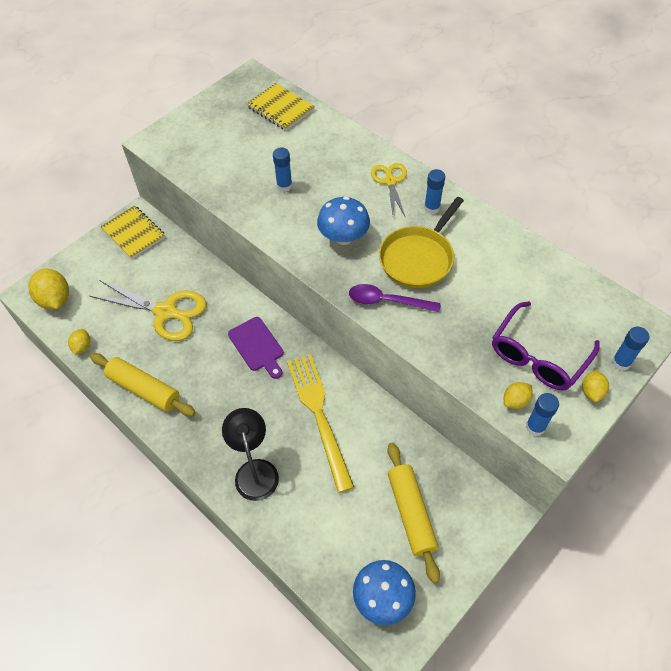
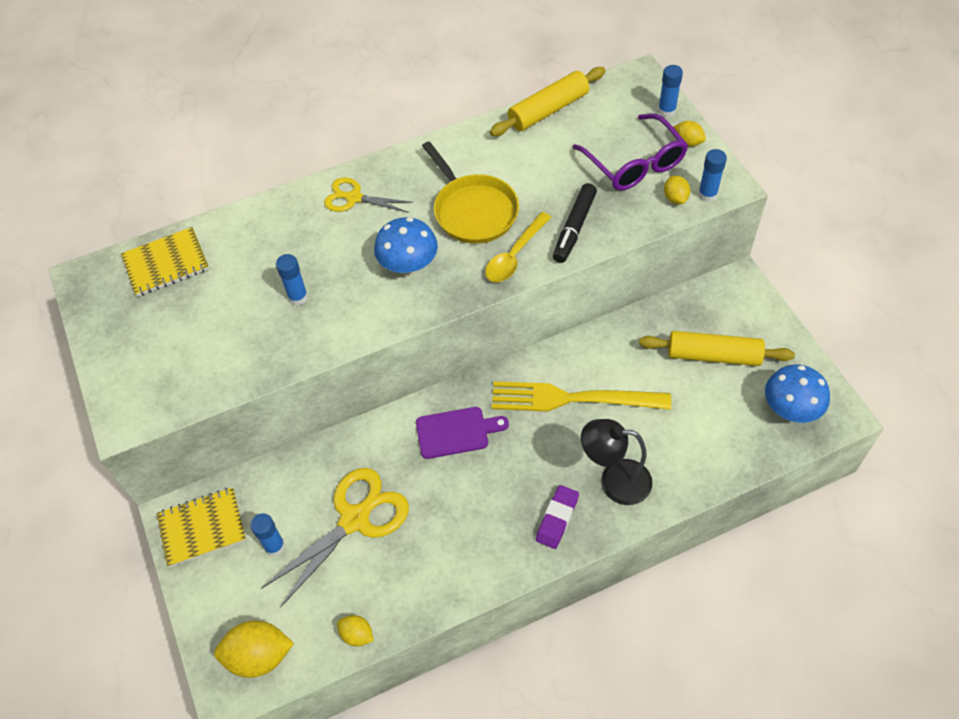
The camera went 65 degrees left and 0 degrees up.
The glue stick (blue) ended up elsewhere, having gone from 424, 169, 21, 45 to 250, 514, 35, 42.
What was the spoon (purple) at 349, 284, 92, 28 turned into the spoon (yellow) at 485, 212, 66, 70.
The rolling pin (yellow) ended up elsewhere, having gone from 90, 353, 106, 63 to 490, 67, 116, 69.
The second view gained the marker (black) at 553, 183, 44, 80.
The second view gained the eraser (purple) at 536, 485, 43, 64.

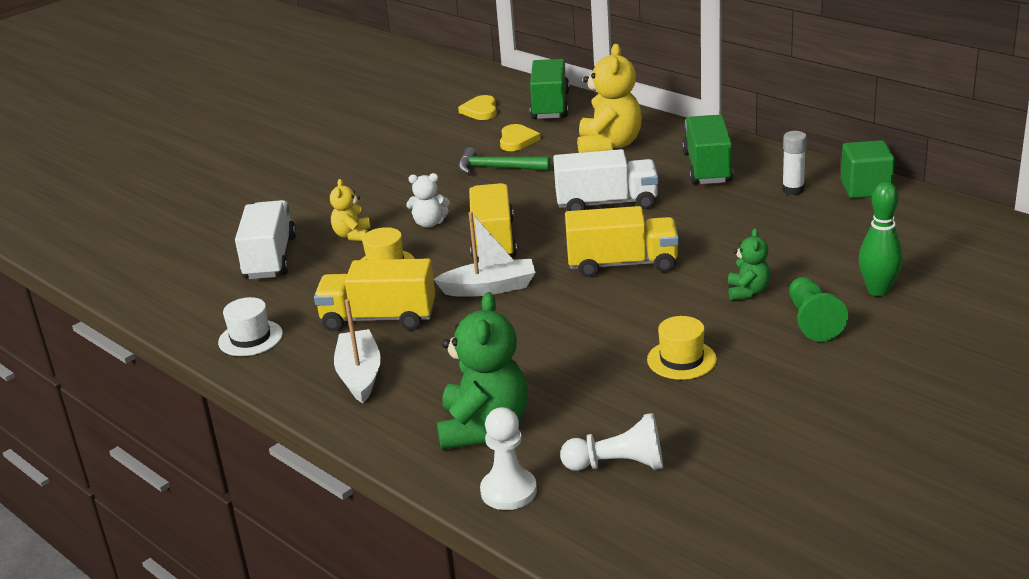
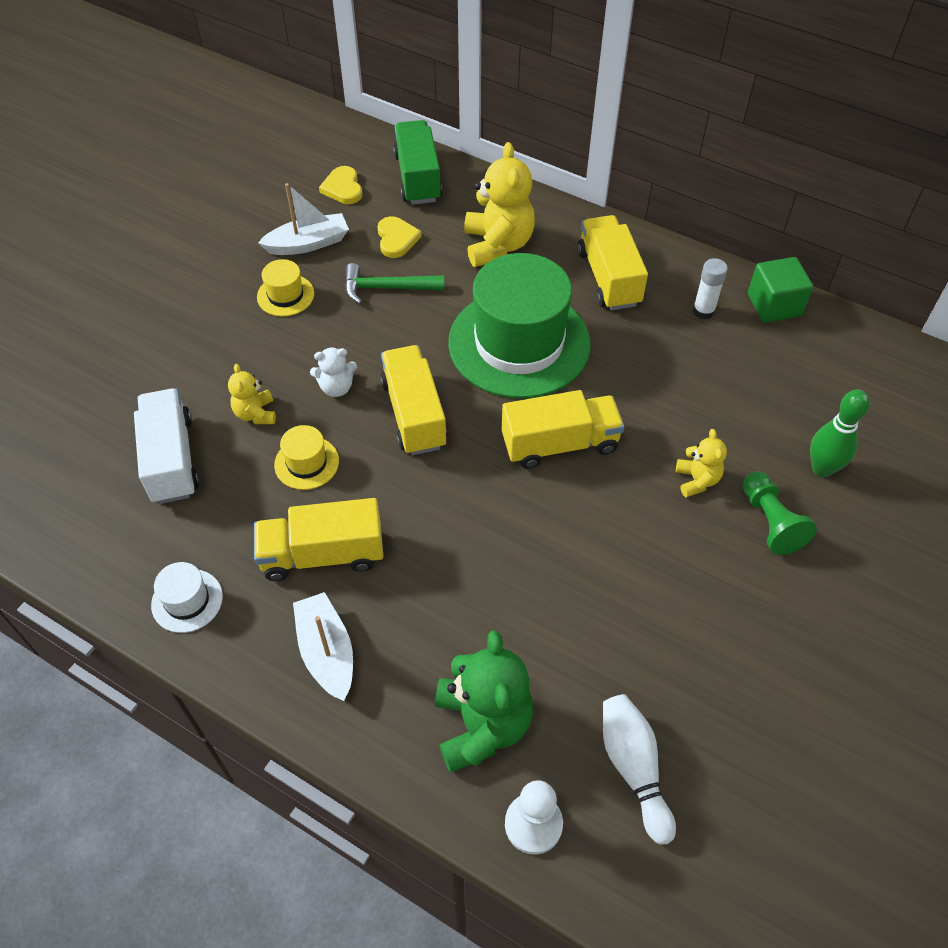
The camera went 15 degrees left and 25 degrees up.
What was the truck (green) at 682, 115, 51, 69 turned into the truck (yellow) at 578, 215, 70, 95.
Where the truck (white) stood at 553, 149, 105, 62, the hat (green) came to stand at 448, 253, 143, 145.
The boat (white) ended up elsewhere, having gone from 434, 212, 102, 85 to 258, 183, 91, 72.
What was the teddy bear (green) at 728, 228, 43, 73 turned into the teddy bear (yellow) at 676, 429, 51, 68.
The hat (yellow) ended up elsewhere, having gone from 647, 316, 70, 64 to 257, 259, 57, 57.
Where the pawn (white) stood at 560, 413, 103, 58, the bowling pin (white) came to stand at 603, 694, 73, 150.

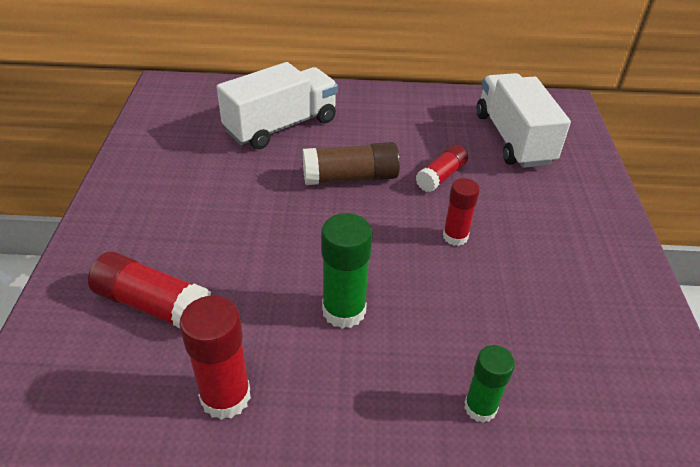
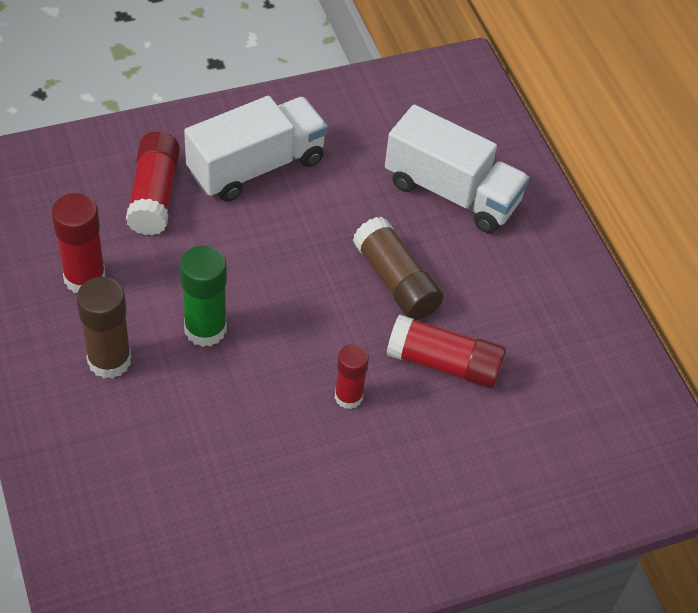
The camera went 65 degrees right and 10 degrees up.
The truck (white) ended up elsewhere, having gone from 477, 73, 94, 95 to 184, 96, 144, 105.
The size of the glue stick (red) at 416, 145, 52, 47 changed by a factor of 1.53.
The second view lost the glue stick (green) at 464, 345, 51, 78.
The second view gained the glue stick (brown) at 76, 277, 56, 102.

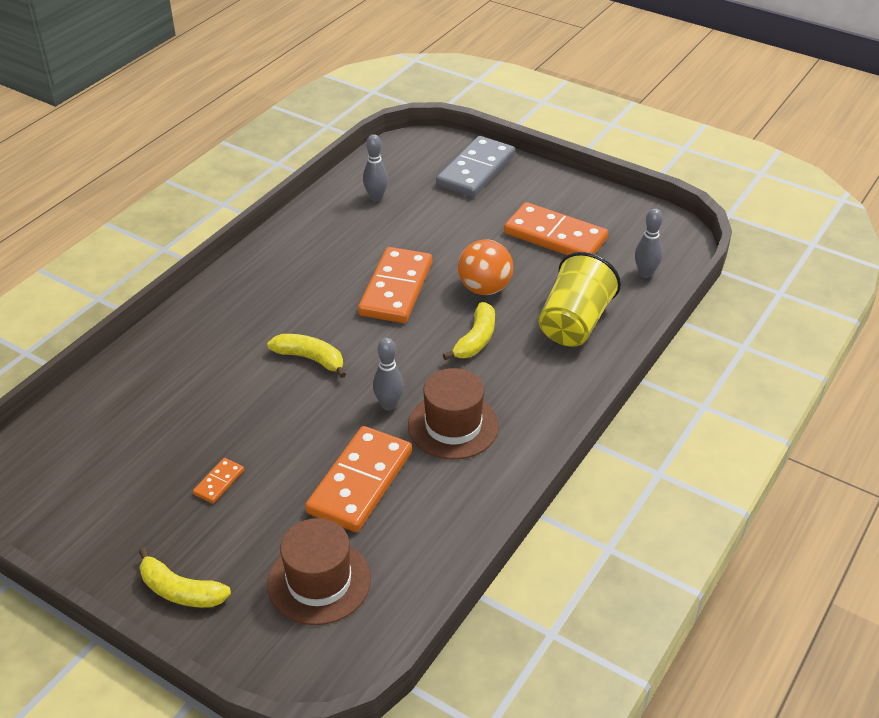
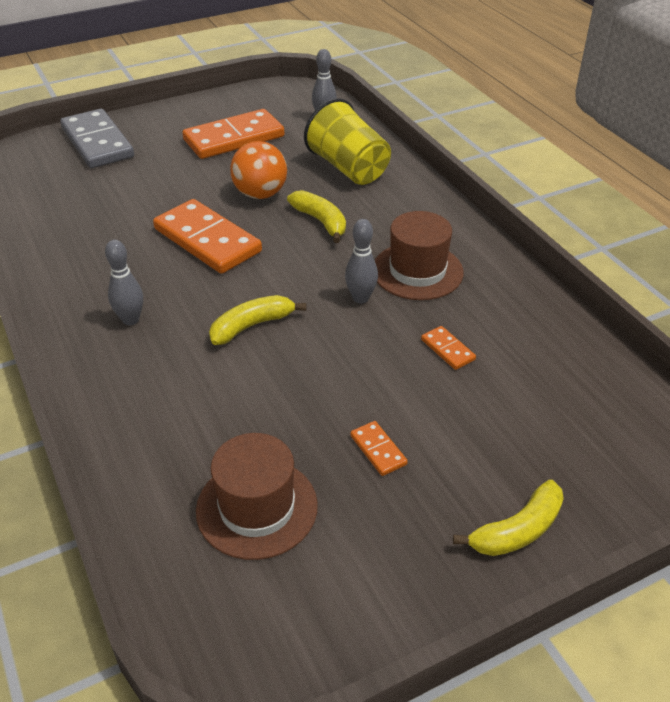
The camera went 60 degrees left and 0 degrees up.
The bowling pin (grey) ended up elsewhere, having gone from 363, 134, 25, 67 to 105, 240, 38, 85.
The size of the domino (orange) at 305, 426, 107, 106 changed by a factor of 0.43.
The hat (brown) ended up elsewhere, having gone from 267, 518, 104, 107 to 196, 433, 122, 127.

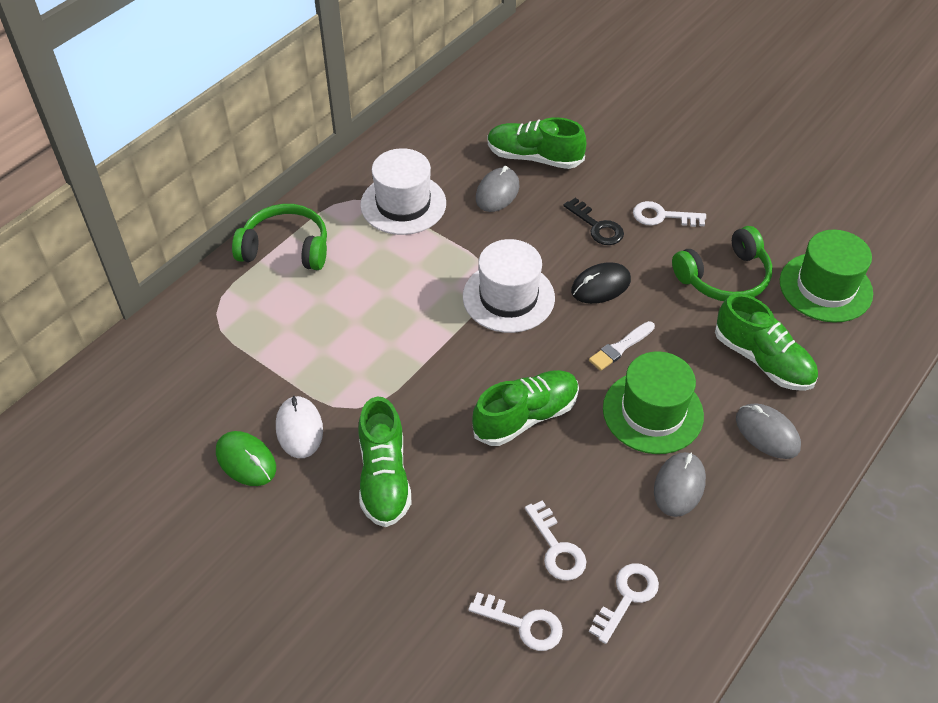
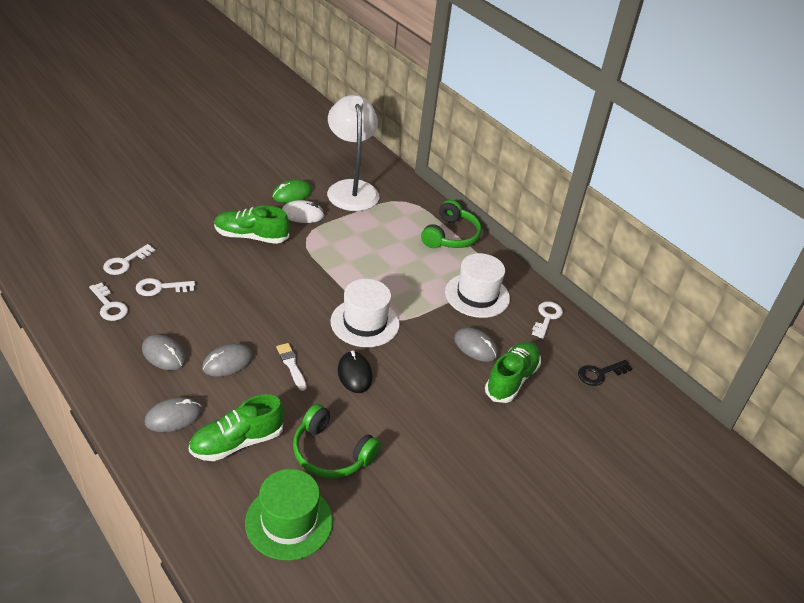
The camera went 100 degrees right and 10 degrees down.
The key (black) ended up elsewhere, having gone from 563, 198, 61, 47 to 578, 360, 54, 26.
The key (white) ended up elsewhere, having gone from 633, 201, 73, 26 to 532, 301, 31, 38.
The headphones (green) at 672, 226, 100, 75 ended up facing another way, 45 degrees counterclockwise from before.
Where the hat (green) stood at 603, 351, 101, 103, the mouse (grey) came to stand at 202, 343, 51, 34.
The second view lost the shoe (green) at 472, 370, 107, 76.
The second view gained the lamp (white) at 327, 95, 52, 116.

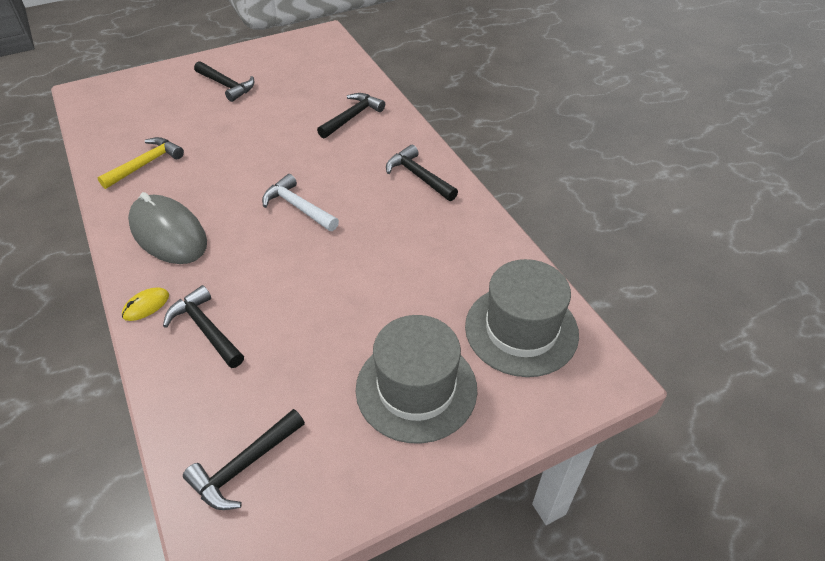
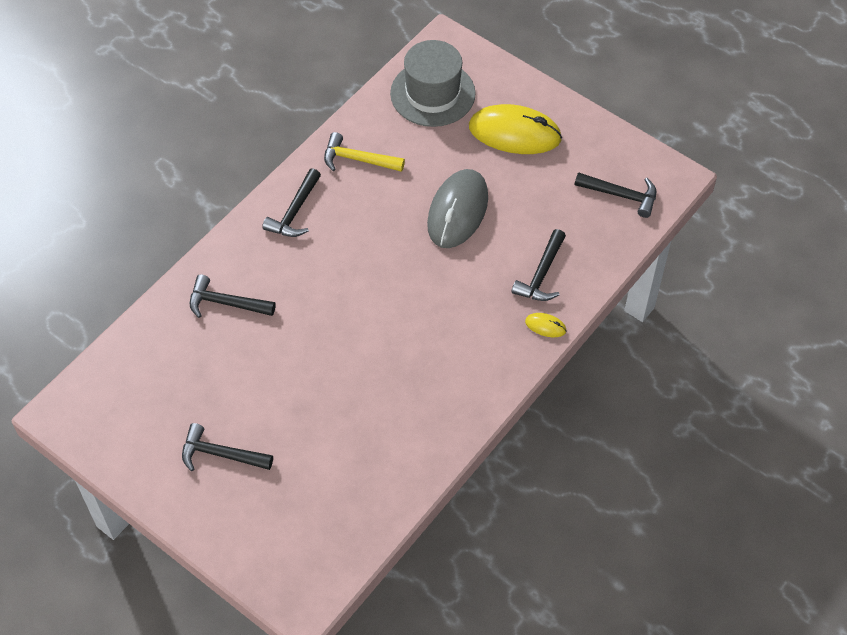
The camera went 115 degrees left and 10 degrees up.
The hammer (black) at 194, 61, 60, 41 ended up facing another way, 90 degrees counterclockwise from before.
The hammer (yellow) ended up elsewhere, having gone from 97, 137, 87, 52 to 324, 132, 81, 40.
The second view lost the hammer (white) at 262, 174, 77, 57.
The mouse (grey) ended up elsewhere, having gone from 128, 192, 79, 72 to 427, 169, 61, 79.
Where the hat (grey) stood at 356, 315, 121, 129, the mouse (yellow) came to stand at 469, 104, 93, 50.

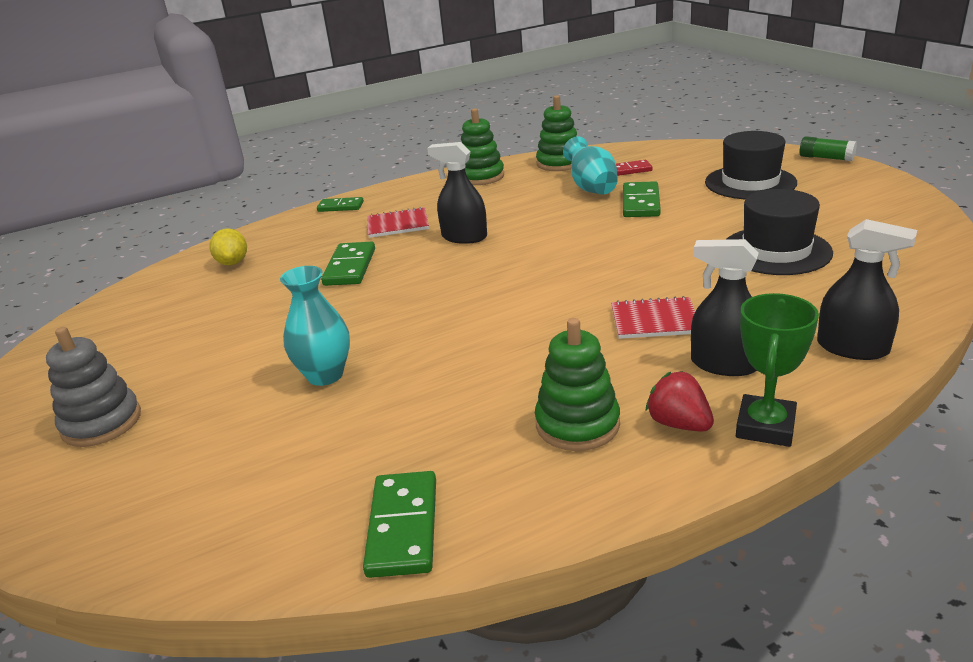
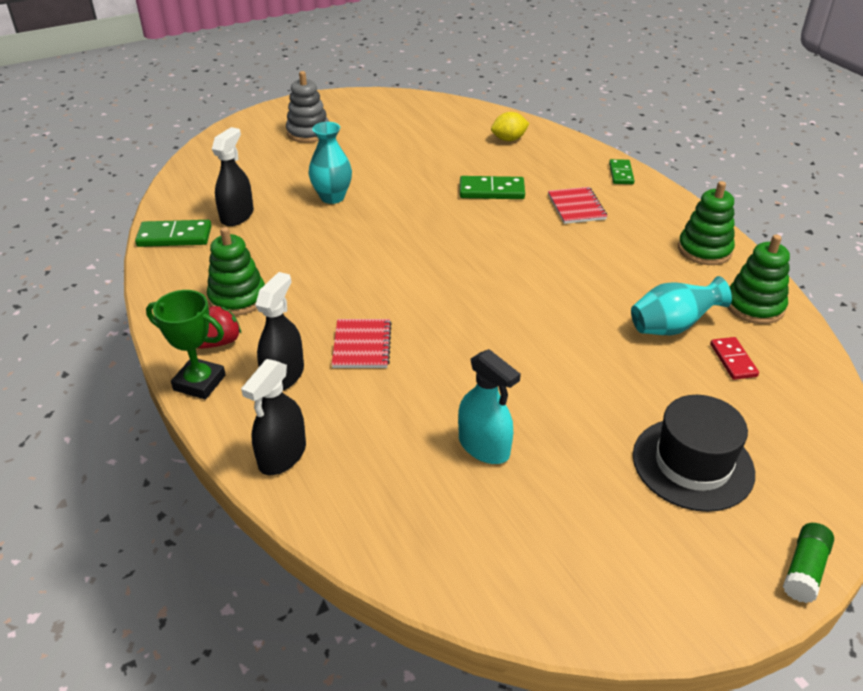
The camera went 85 degrees right and 10 degrees up.
The spray bottle (black) ended up elsewhere, having gone from 427, 142, 60, 102 to 212, 127, 42, 99.
The second view lost the domino (green) at 623, 181, 38, 36.
Where the hat (black) stood at 726, 189, 107, 86, the spray bottle (turquoise) came to stand at 458, 349, 63, 115.

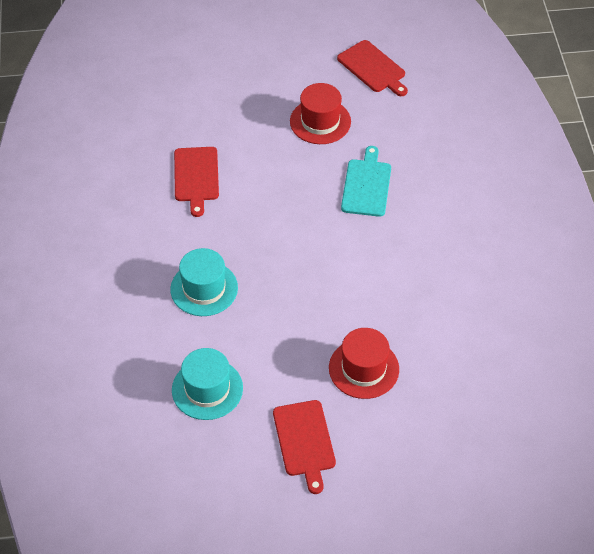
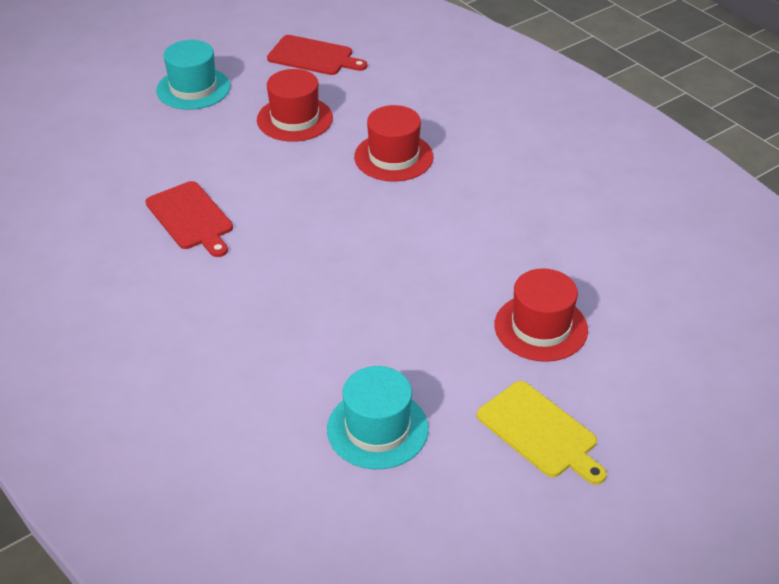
The camera went 30 degrees left and 10 degrees down.
Where the cutting board (turquoise) stood at 341, 146, 50, 71, the hat (red) came to stand at 354, 105, 80, 76.
The hat (turquoise) ended up elsewhere, having gone from 170, 248, 68, 68 to 156, 40, 75, 70.
What was the cutting board (red) at 273, 400, 63, 94 turned into the cutting board (yellow) at 477, 381, 130, 104.

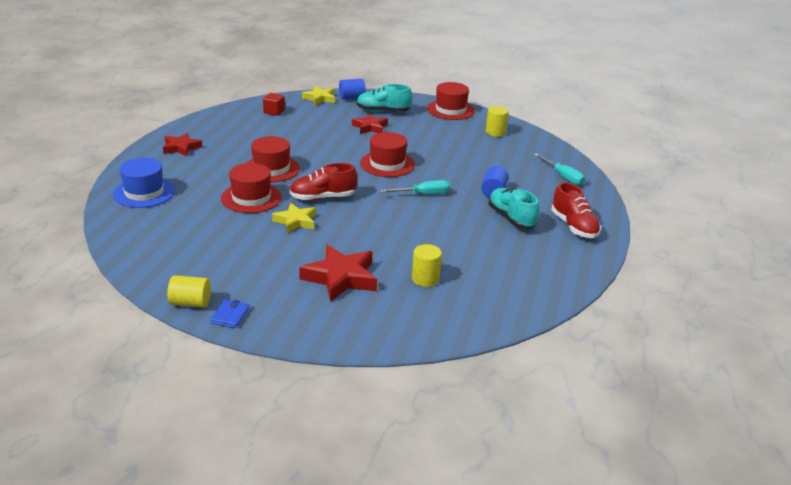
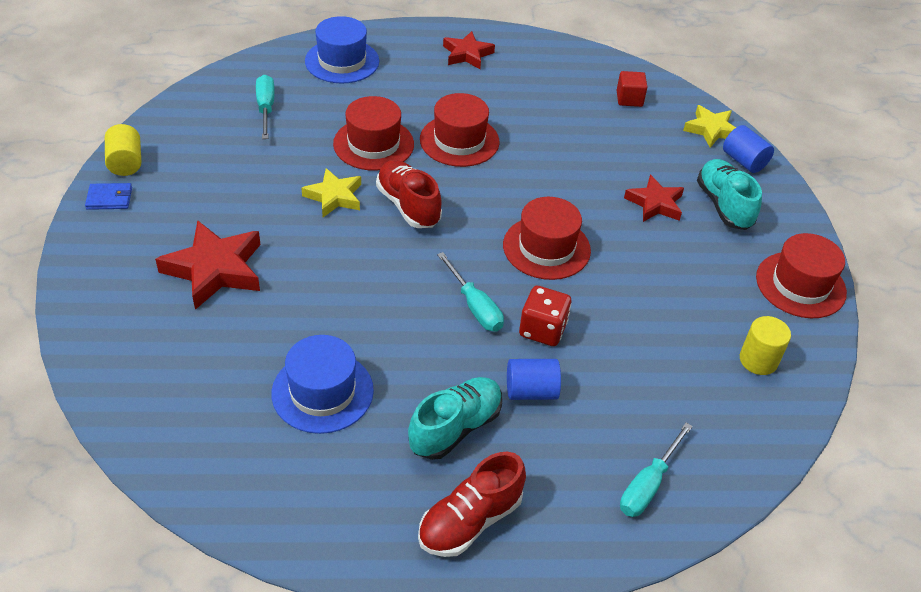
The camera went 70 degrees right and 15 degrees up.
The second view lost the cylinder (yellow) at 412, 244, 30, 43.
The second view gained the screwdriver (turquoise) at 256, 75, 19, 64.
The second view gained the dice (red) at 519, 286, 52, 60.
The second view gained the hat (blue) at 271, 335, 103, 99.

